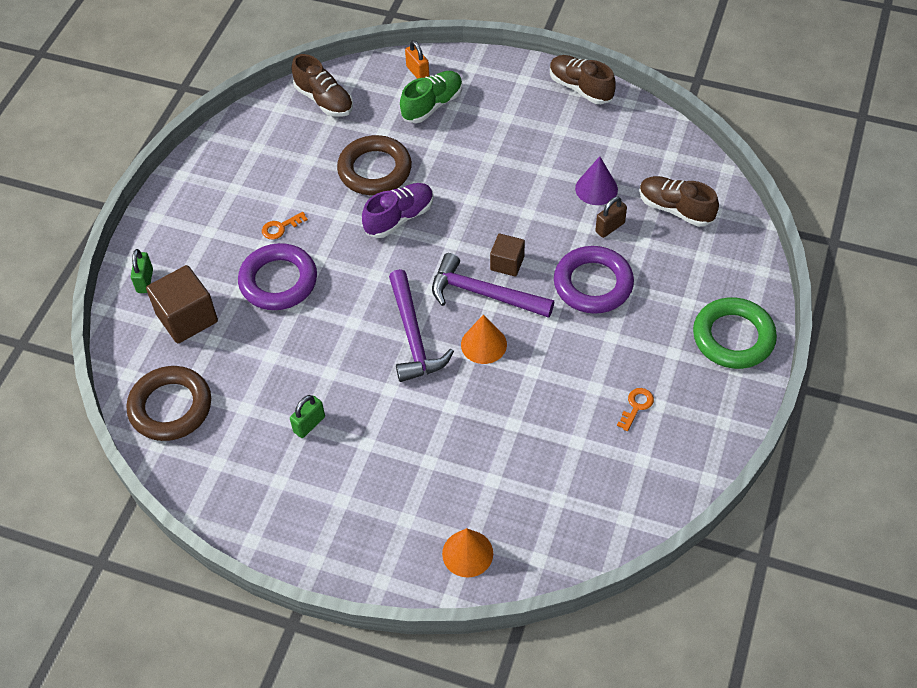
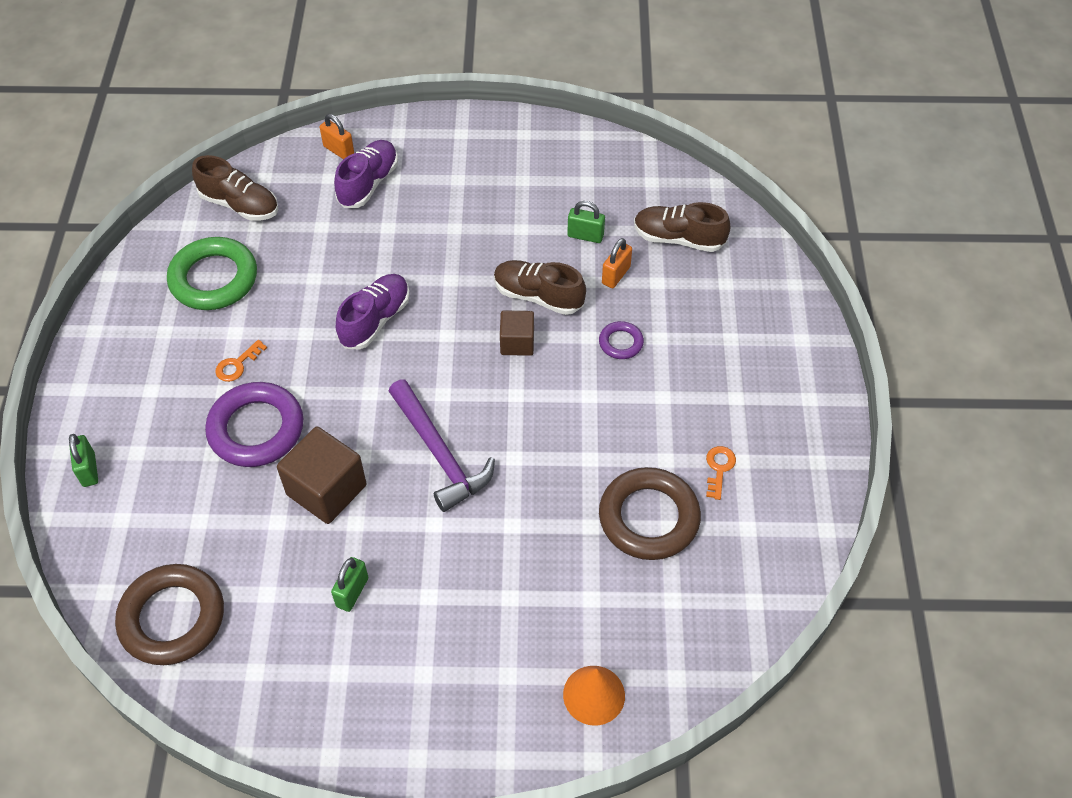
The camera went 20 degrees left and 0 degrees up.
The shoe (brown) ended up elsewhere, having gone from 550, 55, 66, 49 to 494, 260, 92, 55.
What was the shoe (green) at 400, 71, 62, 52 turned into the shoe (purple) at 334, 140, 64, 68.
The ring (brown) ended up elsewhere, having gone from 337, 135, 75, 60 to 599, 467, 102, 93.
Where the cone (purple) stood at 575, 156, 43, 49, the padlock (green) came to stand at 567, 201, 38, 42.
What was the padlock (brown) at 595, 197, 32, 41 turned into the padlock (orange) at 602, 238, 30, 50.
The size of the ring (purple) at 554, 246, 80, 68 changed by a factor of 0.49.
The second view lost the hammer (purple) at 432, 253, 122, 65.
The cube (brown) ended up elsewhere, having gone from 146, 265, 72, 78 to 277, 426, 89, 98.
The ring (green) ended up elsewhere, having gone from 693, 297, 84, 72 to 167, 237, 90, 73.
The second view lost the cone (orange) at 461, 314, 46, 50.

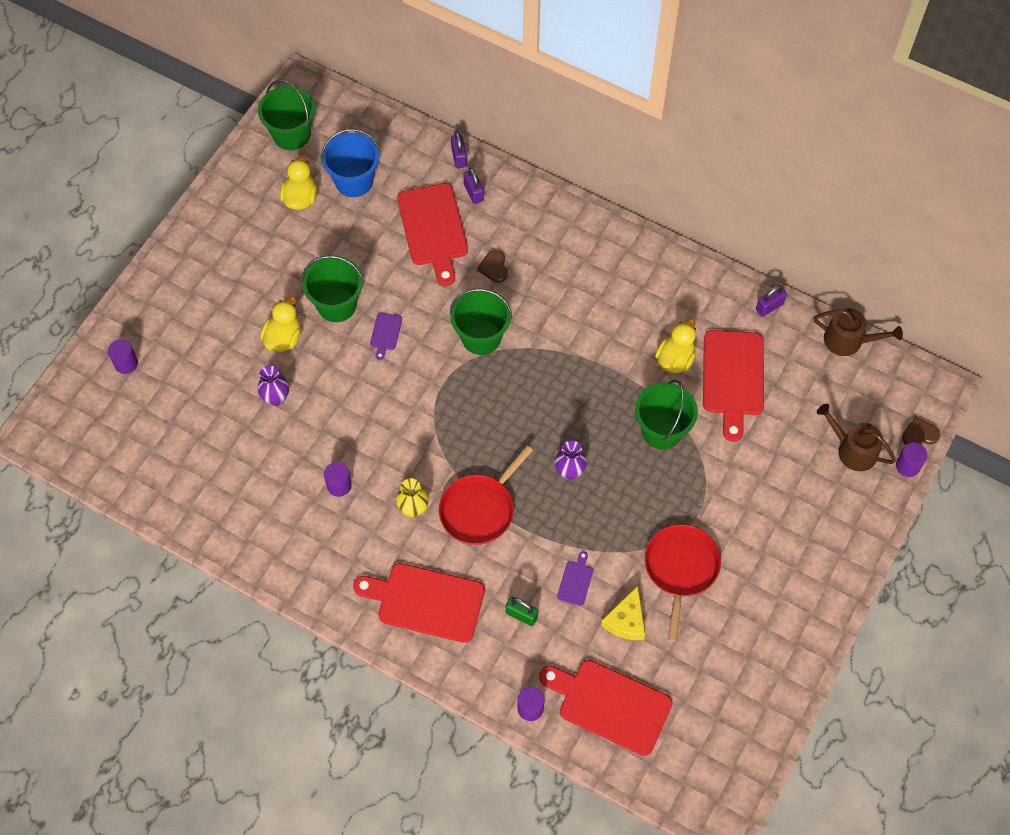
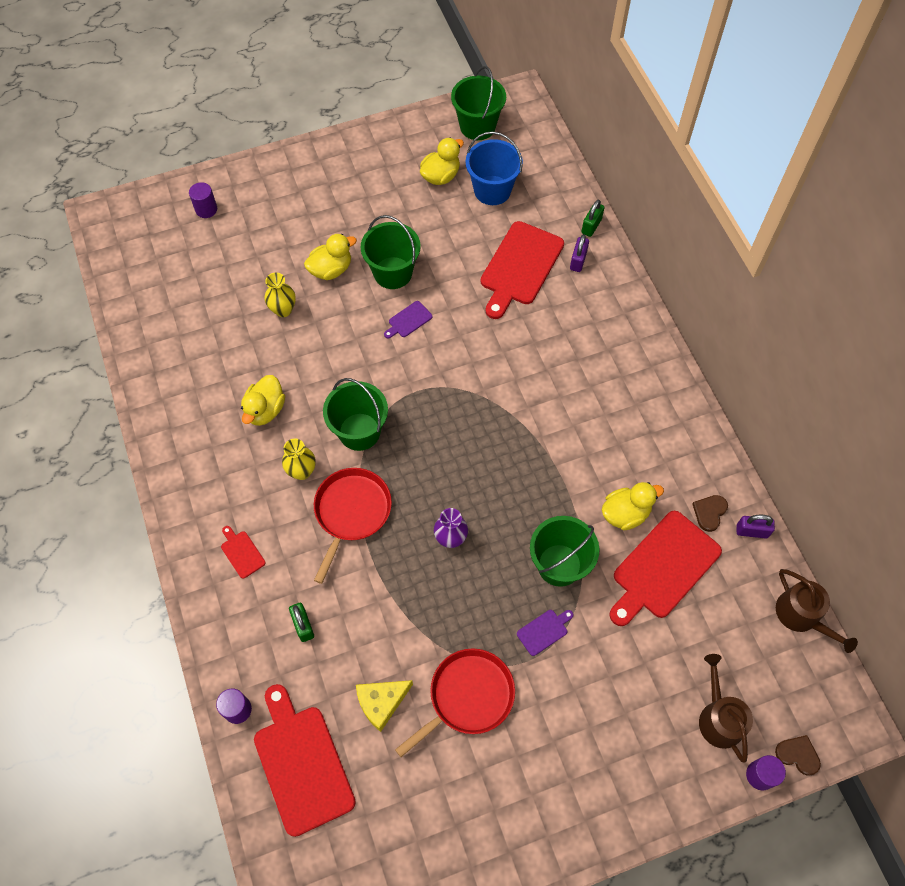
The camera went 40 degrees right and 0 degrees up.
What was the padlock (purple) at 451, 132, 16, 36 turned into the padlock (green) at 581, 200, 23, 37.
The heart (brown) ended up elsewhere, having gone from 477, 250, 31, 33 to 693, 495, 35, 37.
The bucket (green) ended up elsewhere, having gone from 449, 289, 63, 66 to 323, 378, 65, 73.
What was the vase (purple) at 257, 366, 32, 40 turned into the vase (yellow) at 265, 272, 31, 45.
The pan (red) at 439, 445, 94, 100 ended up facing another way, 120 degrees clockwise from before.
Where the cylinder (purple) stood at 324, 462, 28, 35, the duck (yellow) came to stand at 241, 375, 44, 51.
The cutting board (purple) ended up elsewhere, having gone from 557, 551, 36, 55 to 517, 610, 57, 46.
The size of the cutting board (red) at 353, 563, 132, 80 changed by a factor of 0.44.

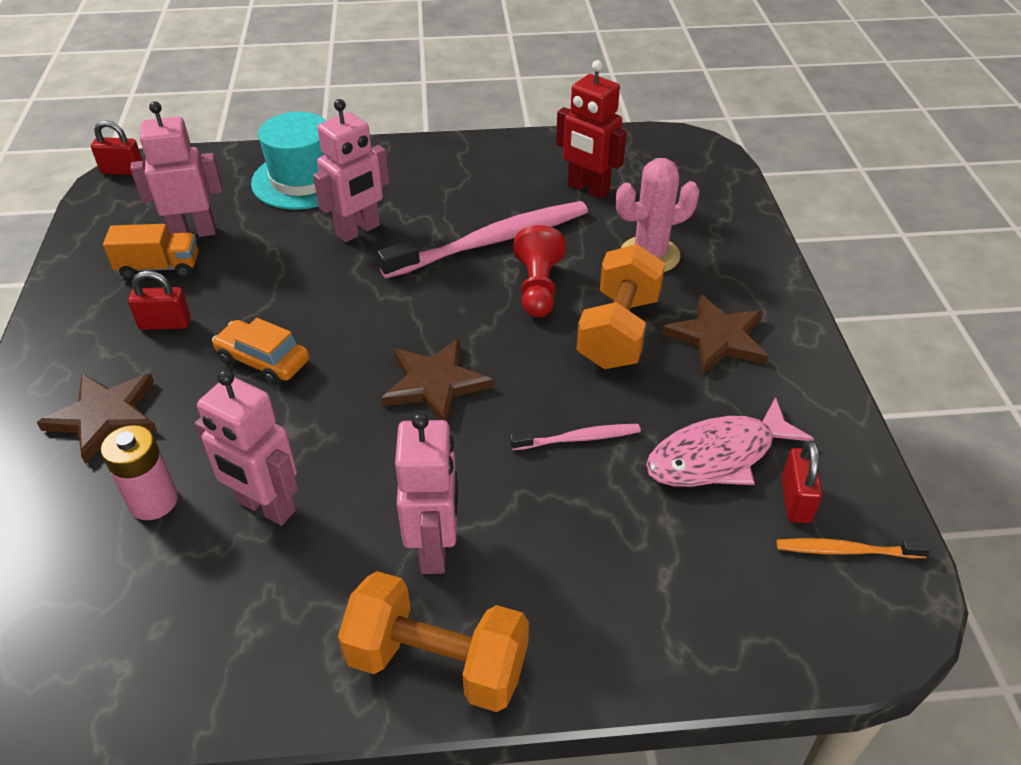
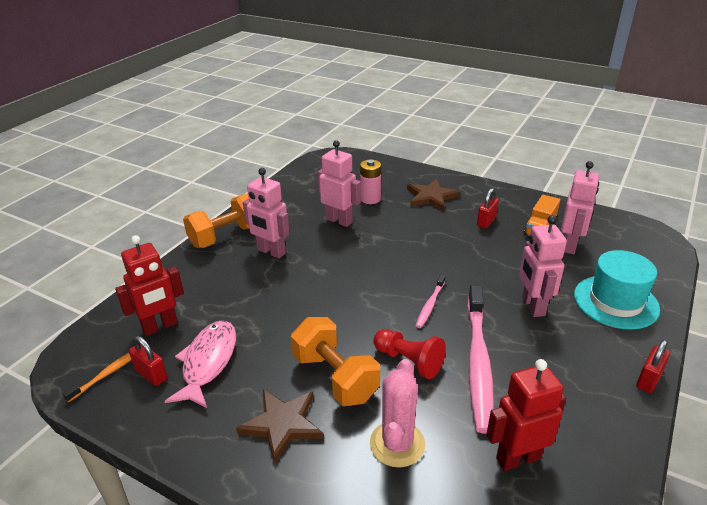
The camera went 125 degrees right and 10 degrees down.
The padlock (red) ended up elsewhere, having gone from 91, 120, 52, 55 to 636, 339, 34, 54.
The second view lost the car (orange) at 212, 318, 97, 67.
The second view lost the star (brown) at 381, 338, 112, 83.
The robot (pink) at 195, 370, 103, 156 ended up facing another way, 60 degrees clockwise from before.
The toothbrush (pink) ended up elsewhere, having gone from 510, 424, 131, 26 to 416, 275, 30, 53.
The second view gained the robot (red) at 115, 235, 69, 101.

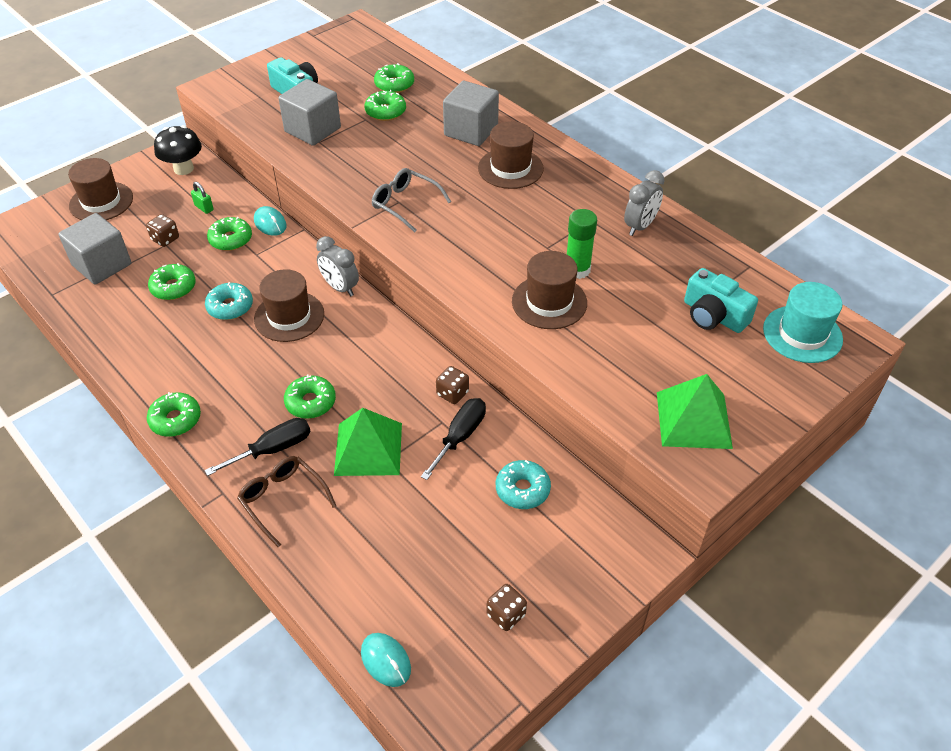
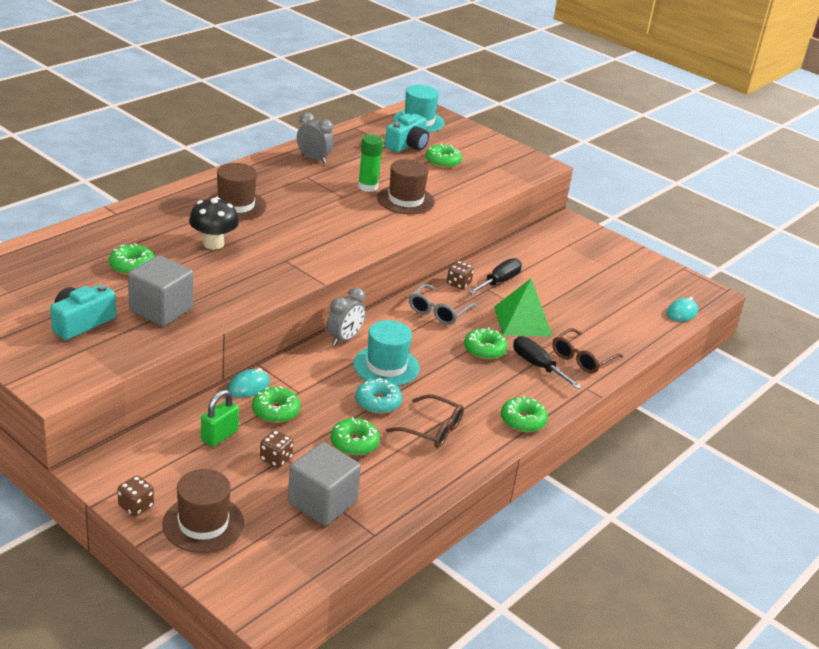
The camera went 100 degrees left and 15 degrees down.
The donut (green) ended up elsewhere, having gone from 374, 63, 40, 30 to 425, 143, 37, 25.
The second view lost the cube (grey) at 443, 81, 56, 65.
The mushroom (black) ended up elsewhere, having gone from 154, 125, 48, 50 to 189, 197, 50, 53.
The glasses (grey) ended up elsewhere, having gone from 372, 168, 79, 65 to 409, 284, 68, 41.
The size of the padlock (green) at 191, 182, 23, 32 changed by a factor of 1.53.
What was the hat (brown) at 254, 269, 70, 73 turned into the hat (turquoise) at 353, 320, 67, 66.
The second view lost the pyramid (green) at 657, 374, 76, 75.
The screwdriver (black) at 421, 398, 65, 82 ended up facing another way, 105 degrees clockwise from before.
The second view lost the donut (turquoise) at 496, 460, 55, 49.
The dice (brown) ended up elsewhere, having gone from 486, 584, 41, 47 to 117, 476, 37, 40.
The second view gained the glasses (brown) at 386, 395, 78, 53.

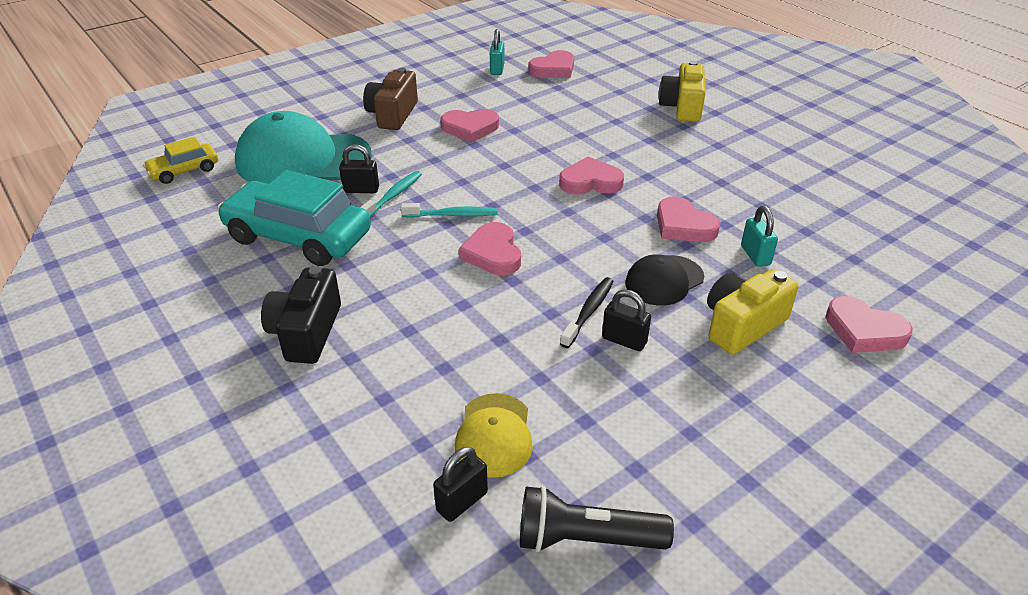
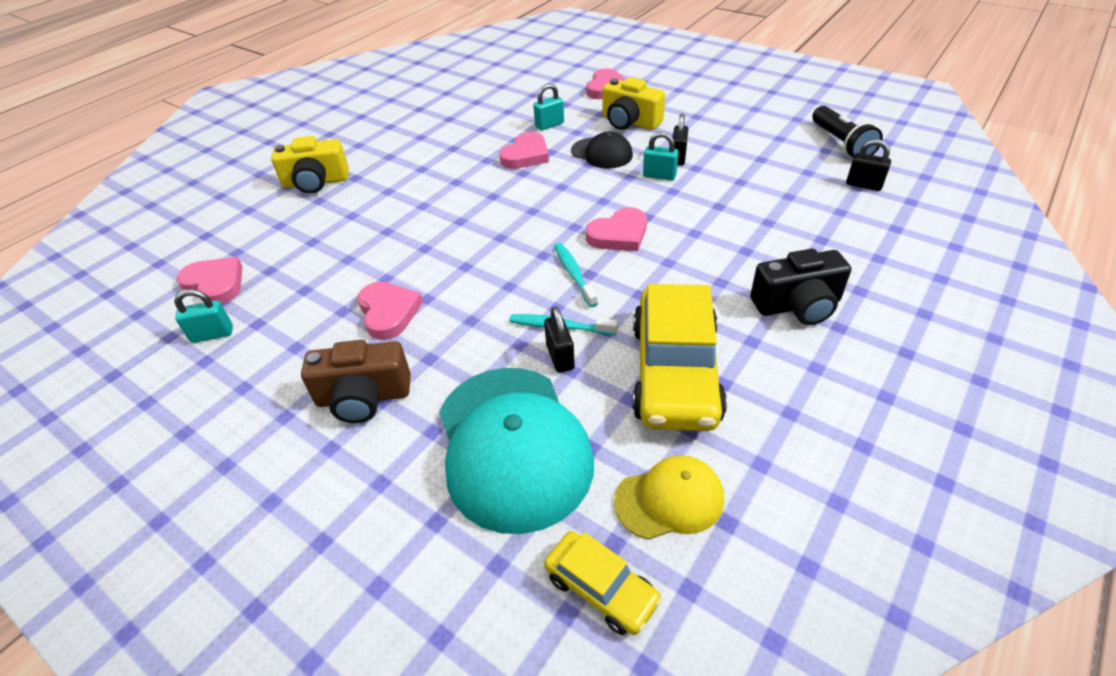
The camera went 105 degrees left and 5 degrees up.
The second view lost the heart (pink) at 559, 156, 65, 39.
What was the car (turquoise) at 217, 170, 154, 96 turned into the car (yellow) at 632, 284, 95, 147.
Where the toothbrush (black) stood at 560, 277, 54, 71, the padlock (turquoise) came to stand at 643, 132, 36, 49.
The cap (yellow) ended up elsewhere, having gone from 455, 393, 78, 85 to 614, 455, 110, 85.

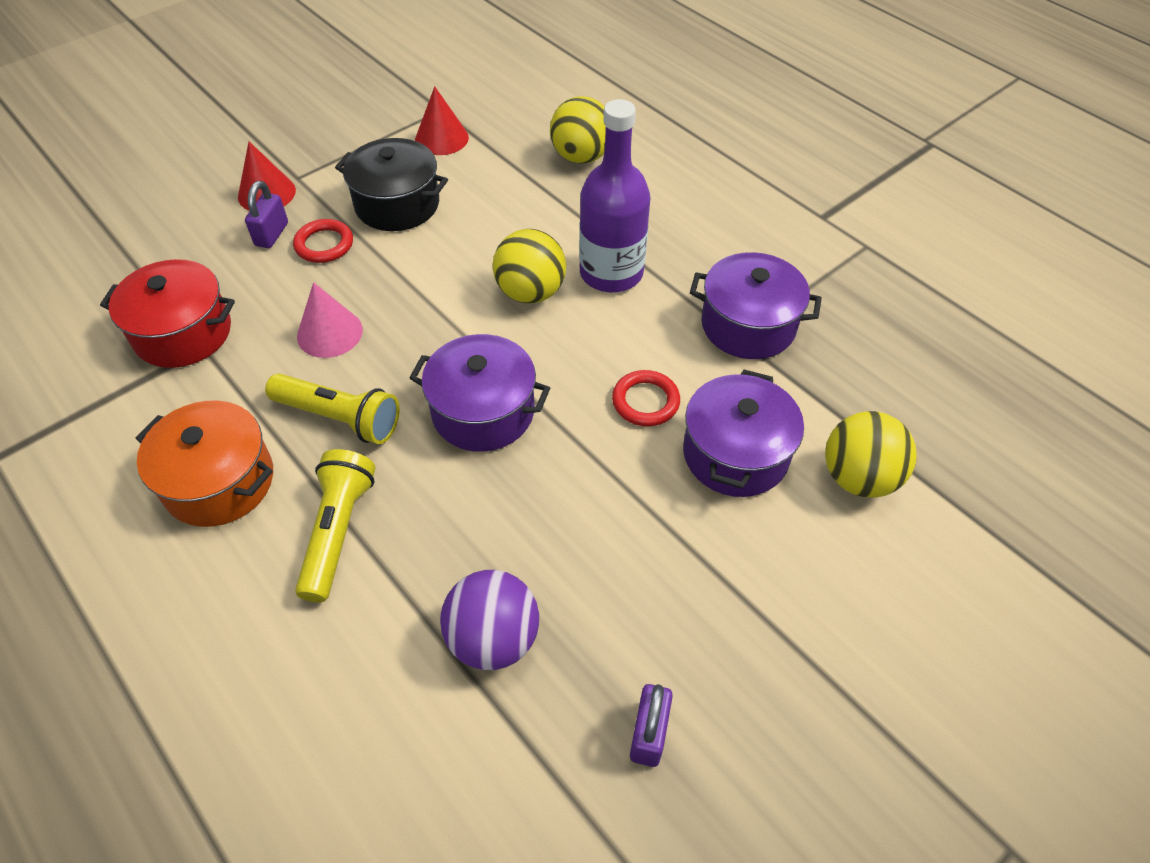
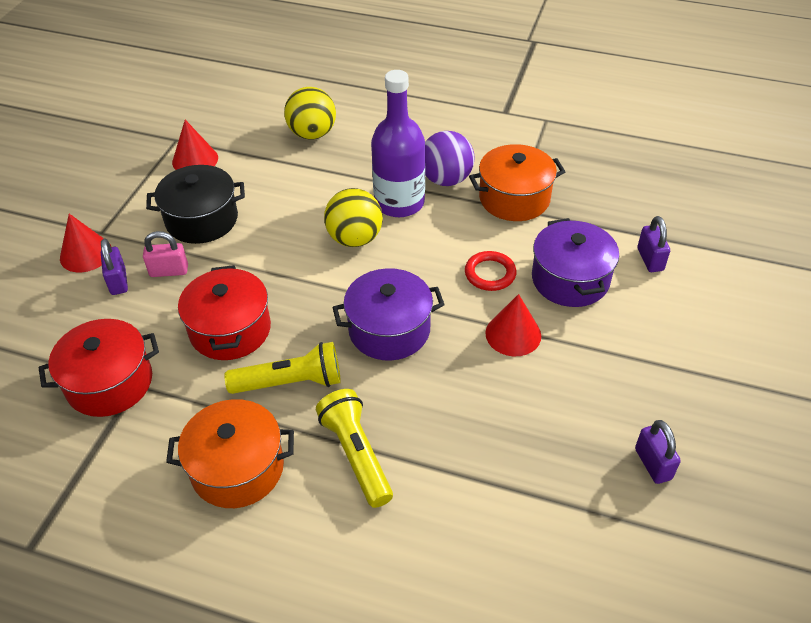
The camera went 30 degrees left and 5 degrees down.
Where the ring (red) stood at 293, 219, 60, 44, the padlock (pink) came to stand at 143, 231, 45, 46.
What was the pot (purple) at 690, 252, 132, 107 turned into the pot (orange) at 469, 144, 96, 77.
Where the cone (pink) stood at 297, 282, 66, 76, the pot (red) came to stand at 178, 265, 93, 95.
Where the ball (yellow) stood at 825, 411, 92, 87, the padlock (purple) came to stand at 638, 216, 32, 56.
The ball (purple) ended up elsewhere, having gone from 440, 570, 99, 100 to 425, 131, 49, 55.
The second view gained the cone (red) at 485, 294, 56, 62.

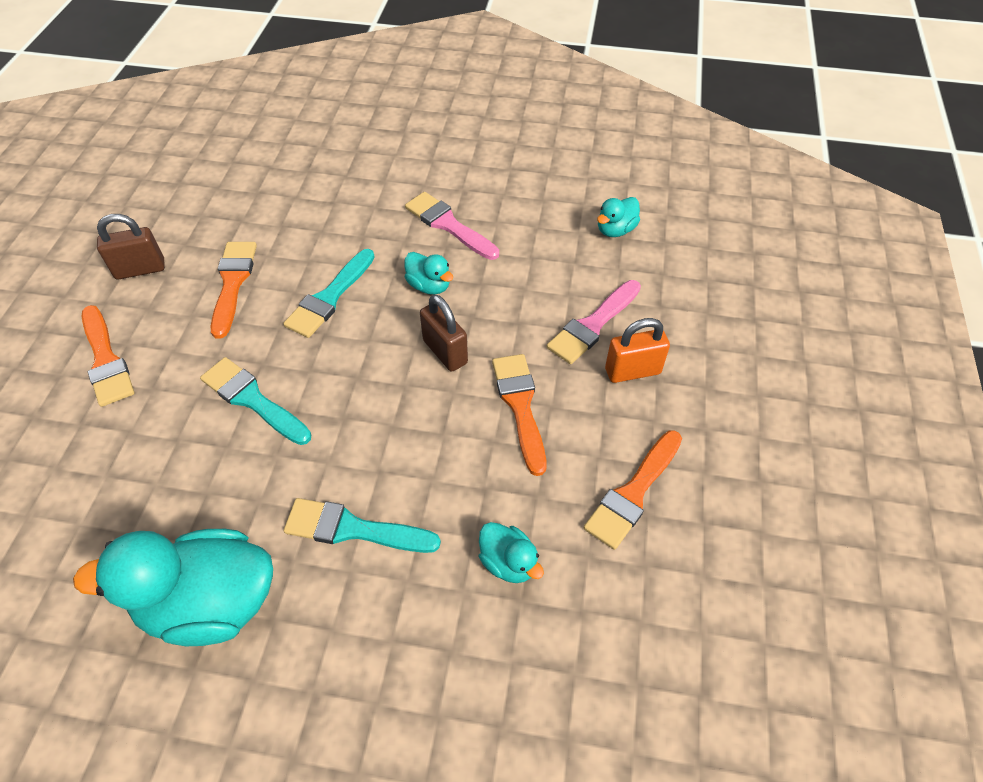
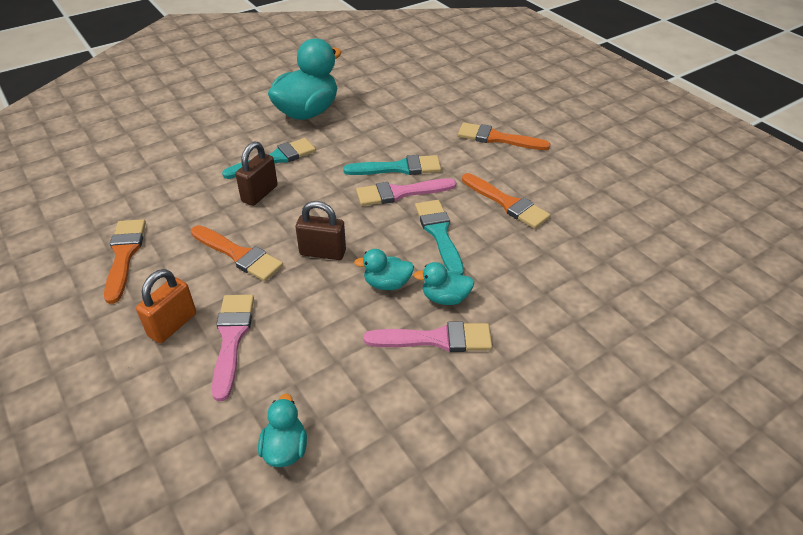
The camera went 135 degrees right and 10 degrees down.
The padlock (brown) ended up elsewhere, having gone from 97, 214, 68, 65 to 235, 142, 43, 64.
The duck (turquoise) ended up elsewhere, having gone from 479, 522, 65, 61 to 414, 262, 60, 43.
The second view gained the brush (pink) at 356, 178, 100, 28.

